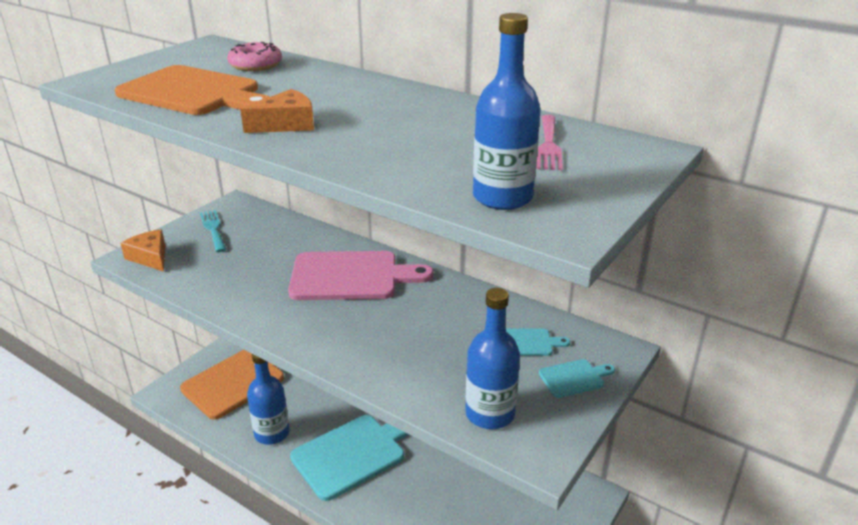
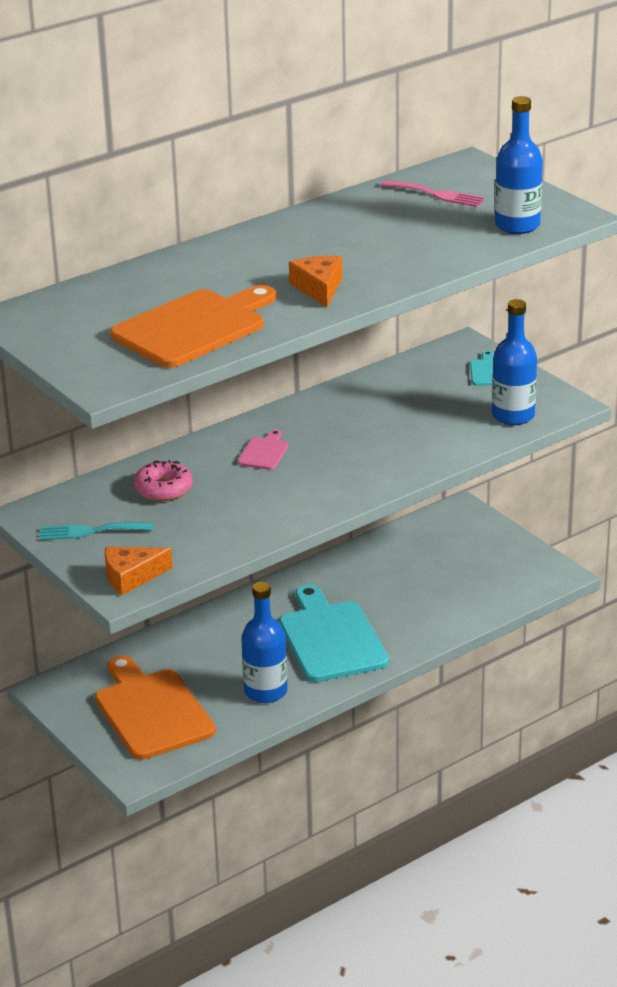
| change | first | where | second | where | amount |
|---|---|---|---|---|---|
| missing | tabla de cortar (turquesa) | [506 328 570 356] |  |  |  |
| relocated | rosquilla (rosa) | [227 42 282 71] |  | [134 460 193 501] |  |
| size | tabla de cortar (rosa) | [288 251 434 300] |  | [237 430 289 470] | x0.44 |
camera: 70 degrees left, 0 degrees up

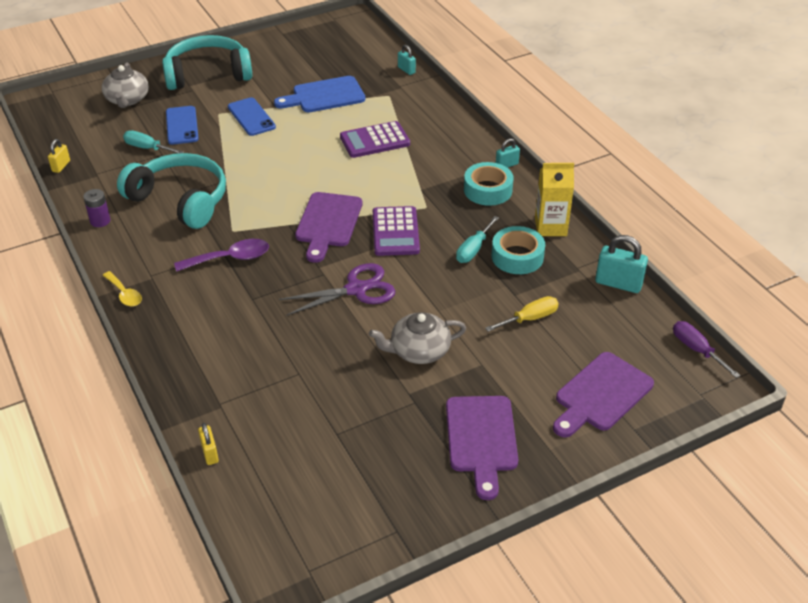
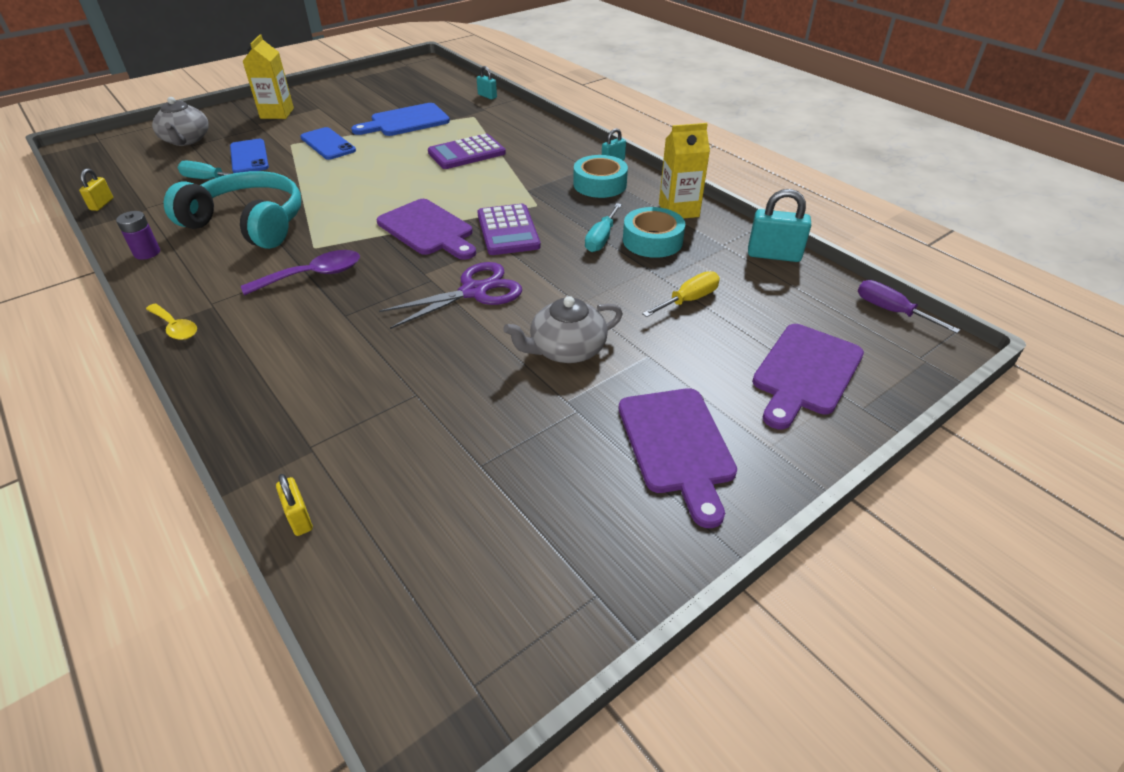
| change | first | where | second | where | amount |
|---|---|---|---|---|---|
| exchanged | auriculares (turquesa) | [162 35 252 90] | cartón de leche (amarillo) | [242 34 294 119] |  |
| spun | tabla de cortar (morado) | [295 192 362 263] |  | [377 199 476 260] | 45 degrees counterclockwise |
camera: 10 degrees left, 0 degrees up

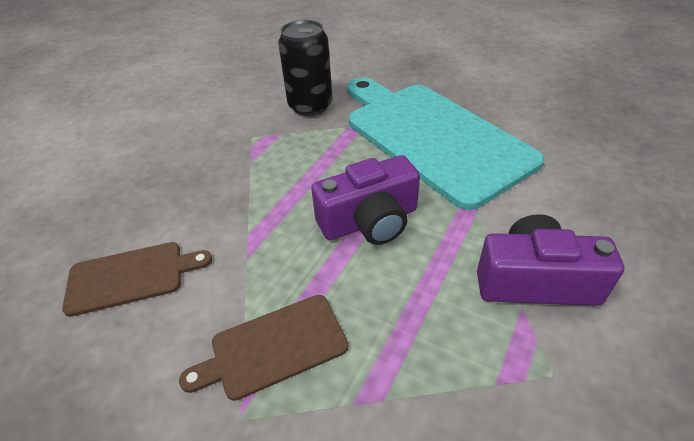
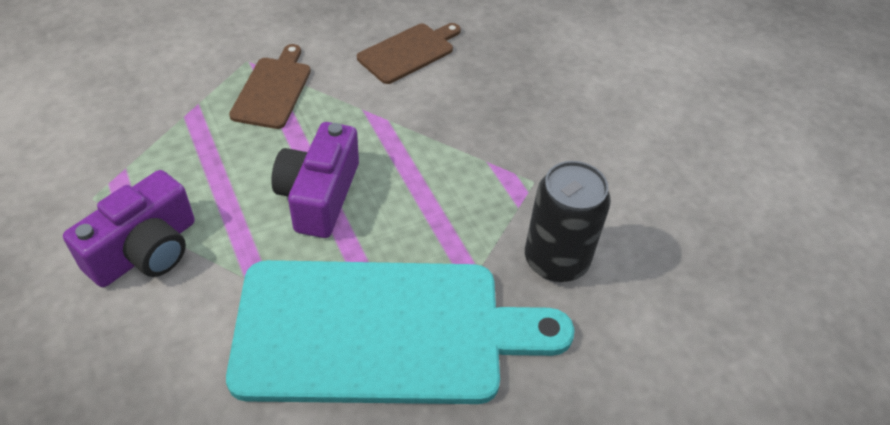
| change | first | where | second | where | amount |
|---|---|---|---|---|---|
| spun | tabla de cortar (marrón) | [62 242 212 317] |  | [357 23 461 84] | 150 degrees counterclockwise |
camera: 120 degrees right, 5 degrees up

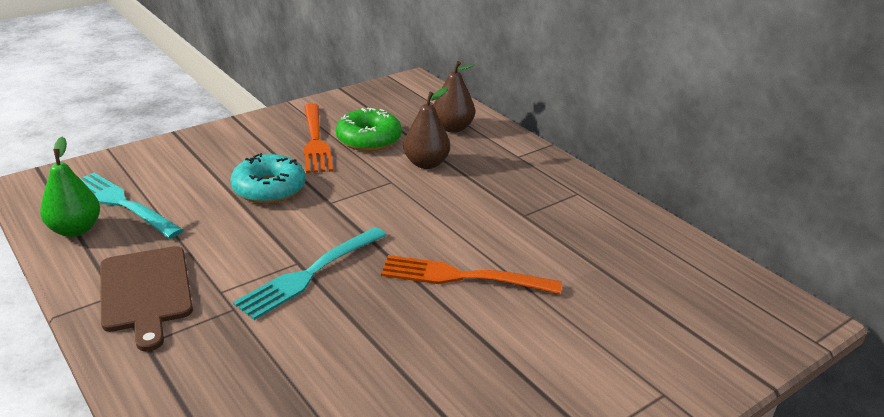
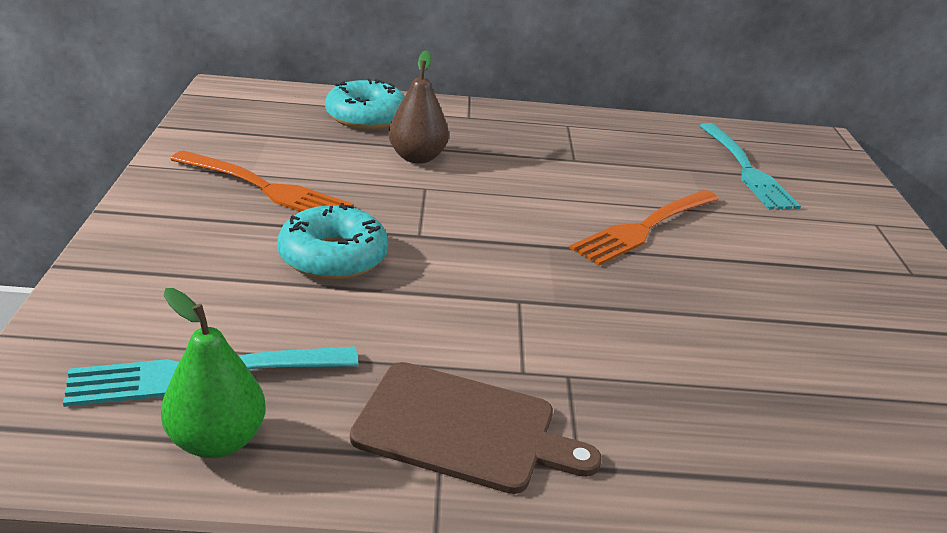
| change | first | where | second | where | amount |
|---|---|---|---|---|---|
| missing | rosquilla (verde) | [336 107 402 151] |  |  |  |
| relocated | tenedor (turquesa) | [233 227 386 320] |  | [700 123 801 210] |  |
| exchanged | pera (marrón) | [433 61 475 133] | rosquilla (turquesa) | [325 78 405 130] |  |
camera: 55 degrees left, 0 degrees up

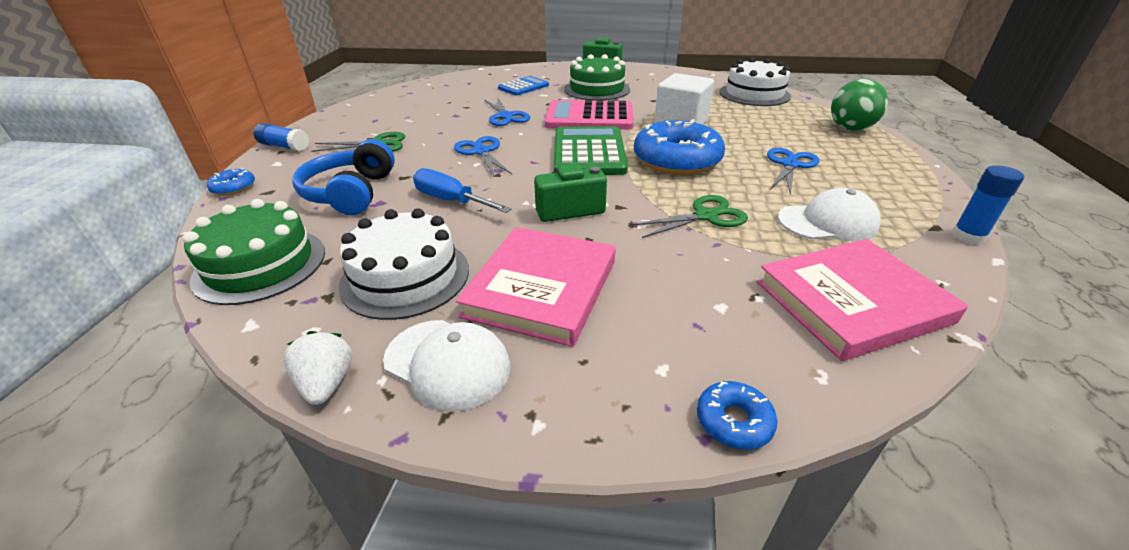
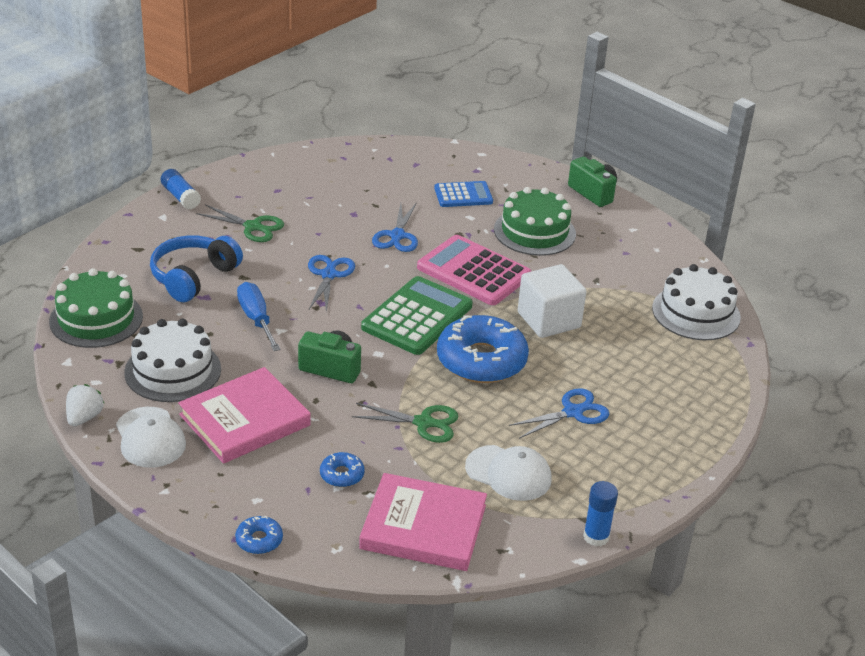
| change | first | where | second | where | amount |
|---|---|---|---|---|---|
| missing | pelota (verde) | [831 79 888 131] |  |  |  |
| relocated | rosquilla (azul) | [207 168 255 196] |  | [320 452 365 487] |  |
camera: 30 degrees right, 0 degrees up

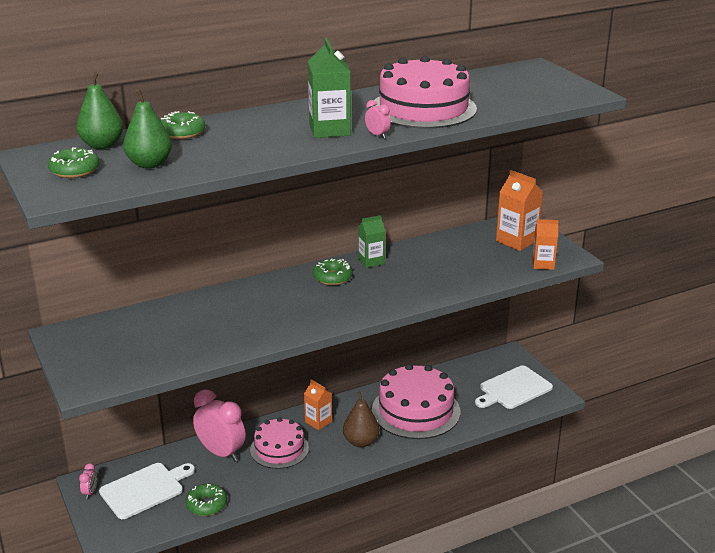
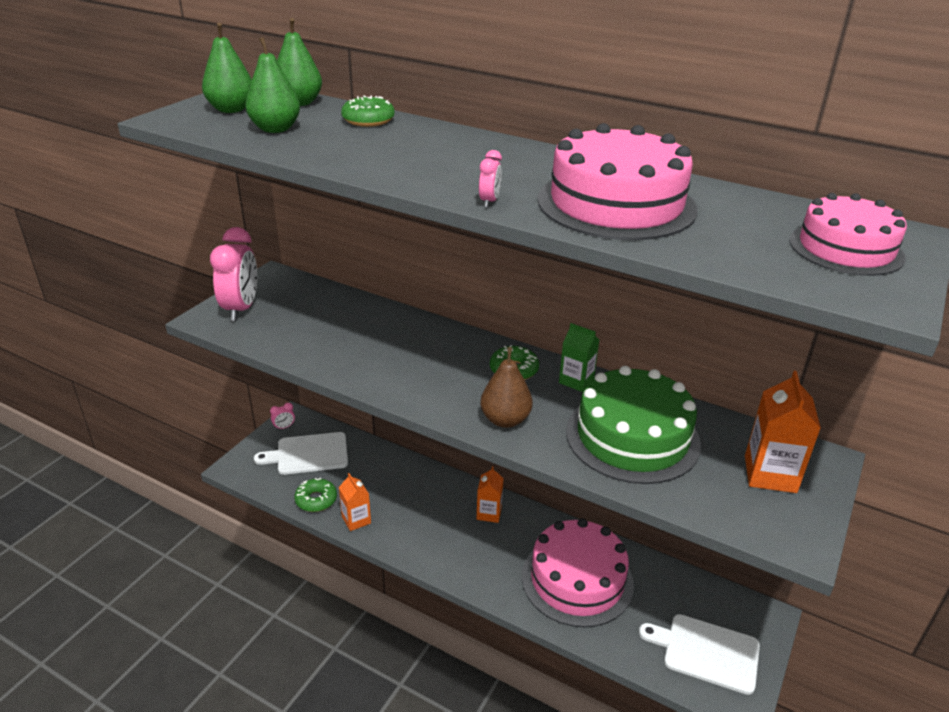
| change | first | where | second | where | amount |
|---|---|---|---|---|---|
| missing | cartón de leche (verde) | [308 38 351 138] |  |  |  |
| appeared |  |  | tarta (verde) | [566 366 701 484] |  |
| relocated | despertador (rosa) | [193 390 246 462] |  | [210 227 257 321] |  |
| relocated | tarta (rosa) | [250 417 309 469] |  | [789 193 907 276] |  |
| relocated | pera (marrón) | [343 391 380 447] |  | [480 347 533 428] |  |
| relocated | cartón de leche (naranja) | [532 219 559 270] |  | [339 473 371 531] |  |
| exchanged | rosquilla (verde) | [48 148 100 178] | pera (verde) | [202 23 252 113] |  |
| spun | tabla de cortar (blanco) | [99 463 195 519] |  | [254 432 348 475] | 150 degrees clockwise |
camera: 55 degrees right, 5 degrees up

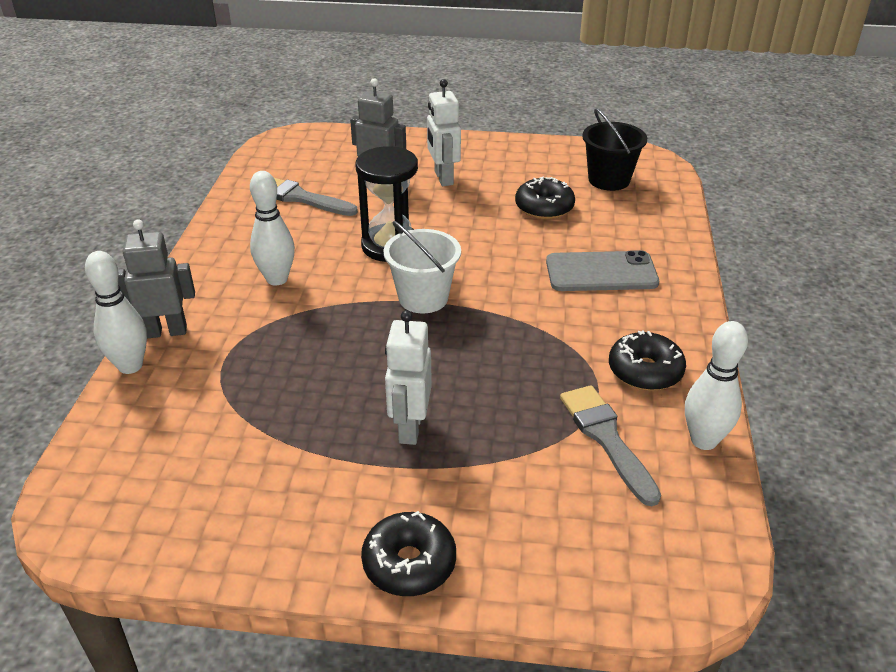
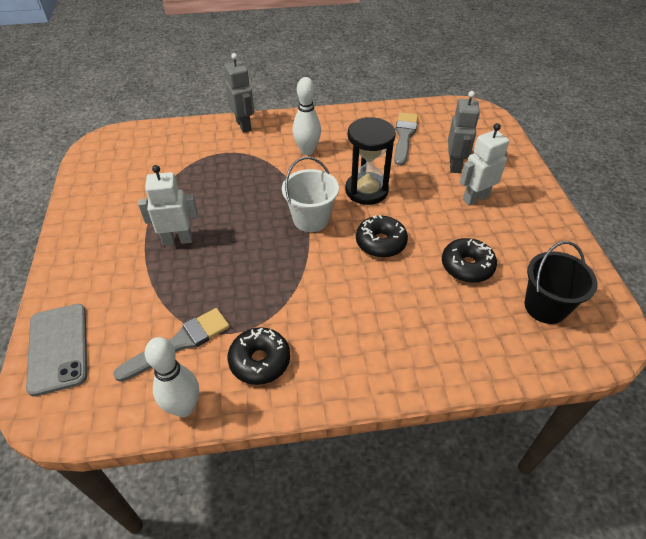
| change | first | where | second | where | amount |
|---|---|---|---|---|---|
| missing | bolo (blanco) | [85 251 147 374] |  |  |  |
| relocated | rosquilla (negro) | [361 511 456 596] |  | [356 215 408 258] |  |
| relocated | móvil (gris) | [546 250 659 291] |  | [26 304 87 397] |  |
camera: 75 degrees right, 10 degrees up

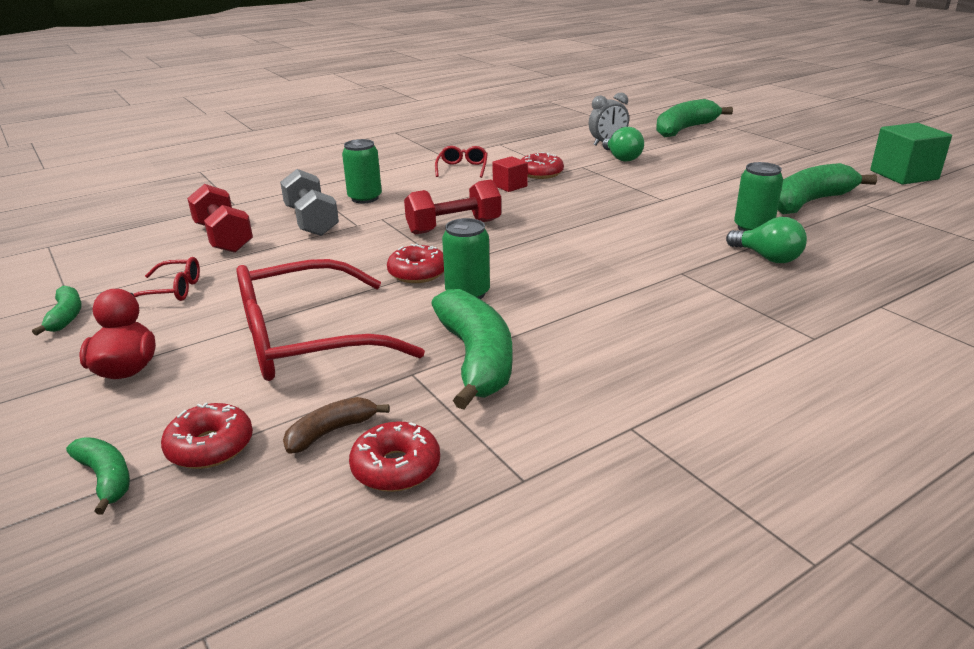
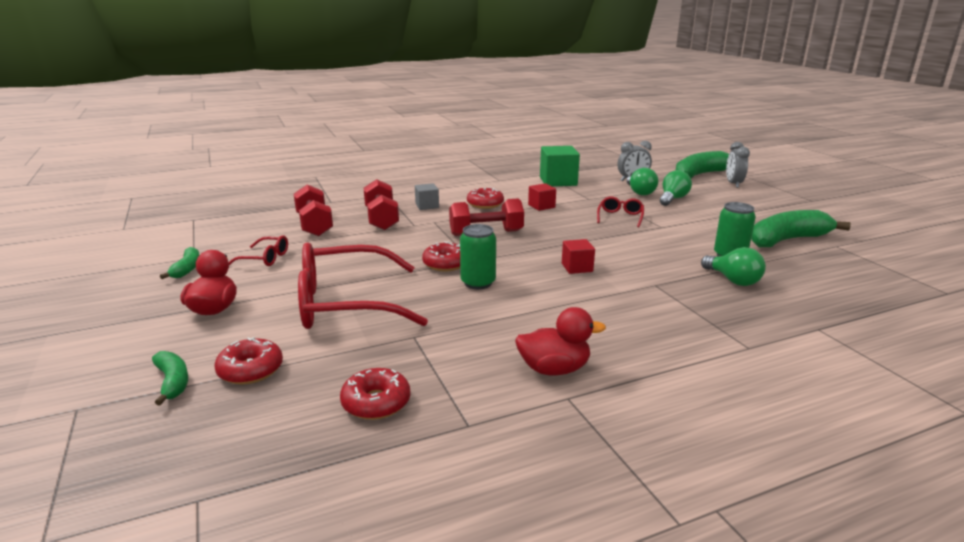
| change | first | where | second | where | amount |
|---|---|---|---|---|---|
| missing | plátano (marrón) | [283 397 390 454] |  |  |  |
| missing | plátano (verde) | [431 289 512 409] |  |  |  |
| appeared |  |  | pato (rojo) | [515 307 606 375] |  |
| appeared |  |  | cubo (rojo) | [562 239 595 274] |  |
| appeared |  |  | bombilla (verde) | [660 170 692 206] |  |
| appeared |  |  | despertador (gris) | [726 142 750 188] |  |
| relocated | gafas (rojo) | [435 146 488 178] |  | [597 196 644 227] |  |
| relocated | rosquilla (rojo) | [521 152 564 179] |  | [467 187 504 209] |  |
| relocated | cubo (verde) | [870 123 952 184] |  | [540 146 580 186] |  |
| exchanged | lata (verde) | [342 139 382 204] | cubo (gris) | [415 183 439 210] |  |
| colour | mancuerna (gris) | [280 169 339 236] | mancuerna (rojo) | [364 179 399 230] |  |
camera: 10 degrees right, 5 degrees down

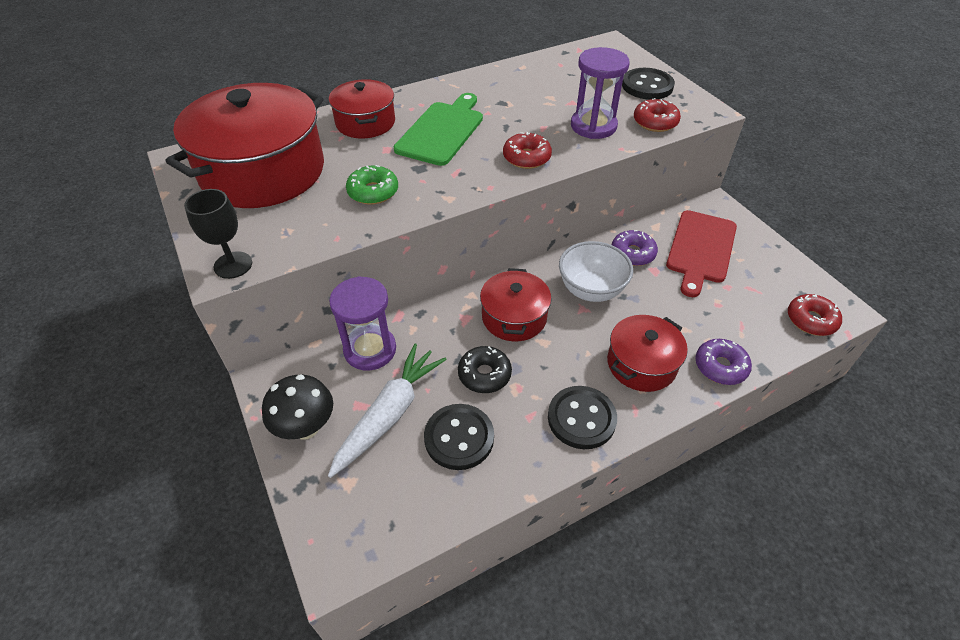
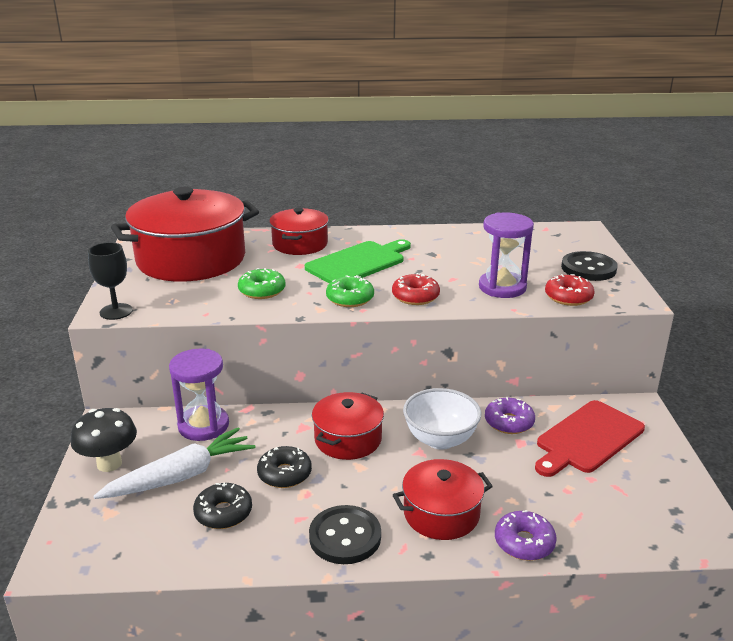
| change | first | where | second | where | amount |
|---|---|---|---|---|---|
| missing | rosquilla (rojo) | [788 294 842 336] |  |  |  |
| appeared |  |  | rosquilla (verde) | [326 275 374 307] |  |
| exchanged | botón (negro) | [424 404 494 470] | rosquilla (negro) | [193 482 252 529] |  |
camera: 25 degrees right, 20 degrees down

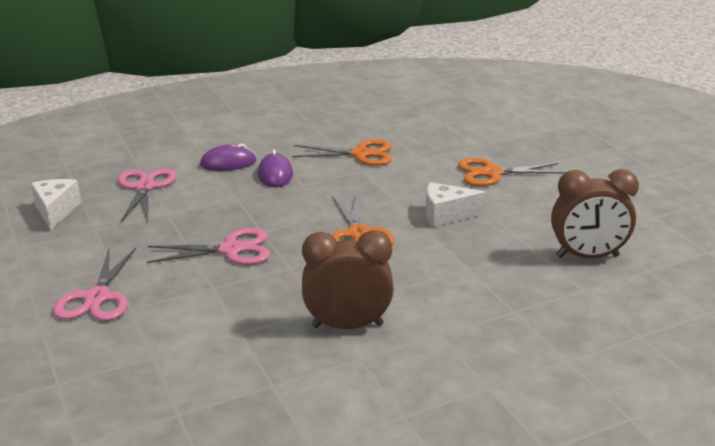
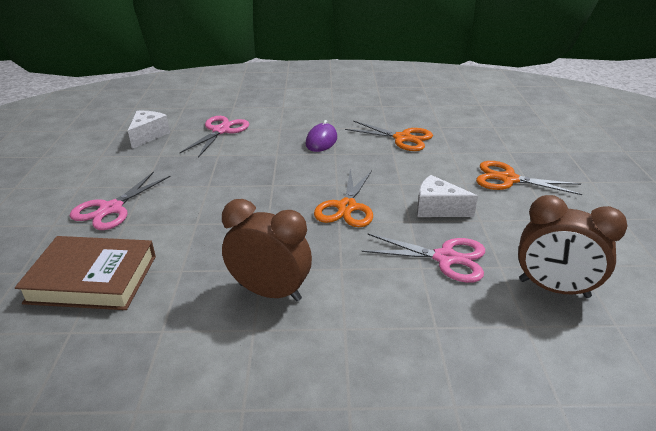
| change | first | where | second | where | amount |
|---|---|---|---|---|---|
| missing | ratón (morado) | [200 143 257 171] |  |  |  |
| appeared |  |  | libro (marrón) | [15 236 156 310] |  |
| relocated | tijeras (rosa) | [147 228 270 265] |  | [361 233 485 283] |  |
camera: 25 degrees right, 5 degrees up

